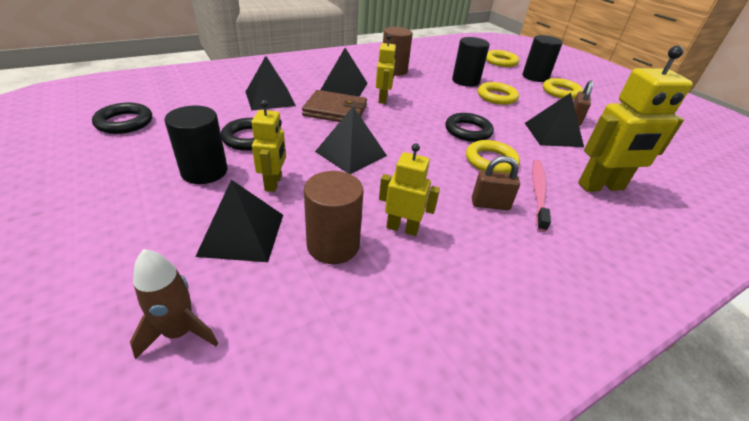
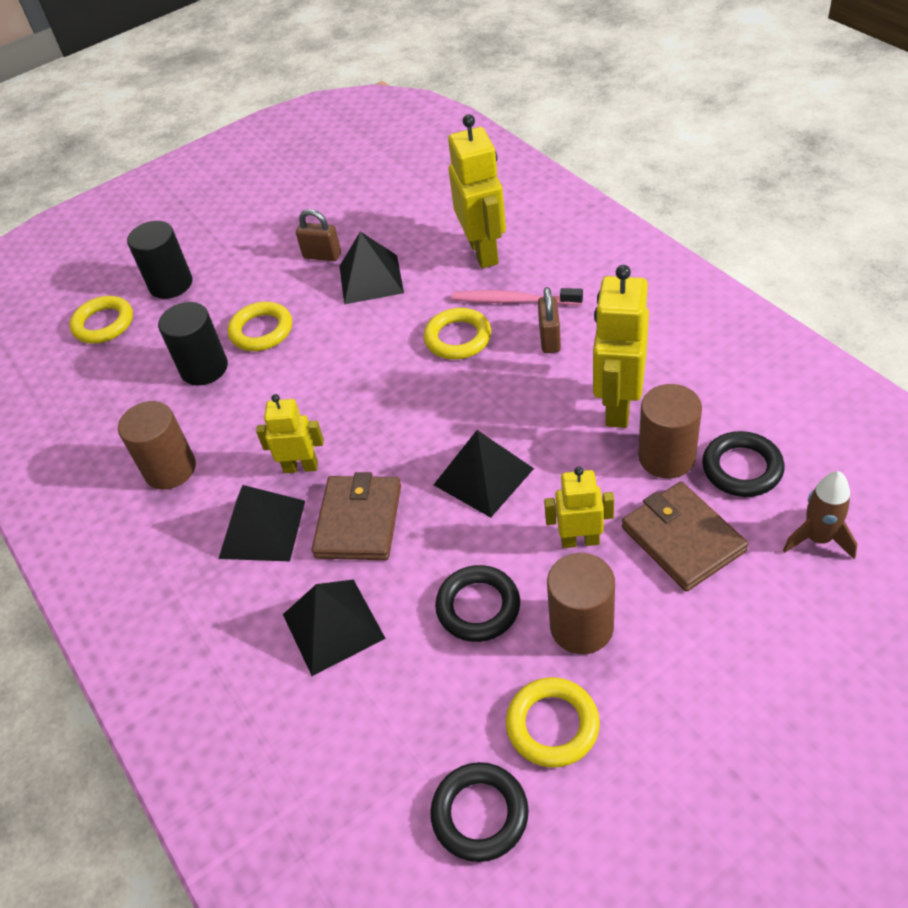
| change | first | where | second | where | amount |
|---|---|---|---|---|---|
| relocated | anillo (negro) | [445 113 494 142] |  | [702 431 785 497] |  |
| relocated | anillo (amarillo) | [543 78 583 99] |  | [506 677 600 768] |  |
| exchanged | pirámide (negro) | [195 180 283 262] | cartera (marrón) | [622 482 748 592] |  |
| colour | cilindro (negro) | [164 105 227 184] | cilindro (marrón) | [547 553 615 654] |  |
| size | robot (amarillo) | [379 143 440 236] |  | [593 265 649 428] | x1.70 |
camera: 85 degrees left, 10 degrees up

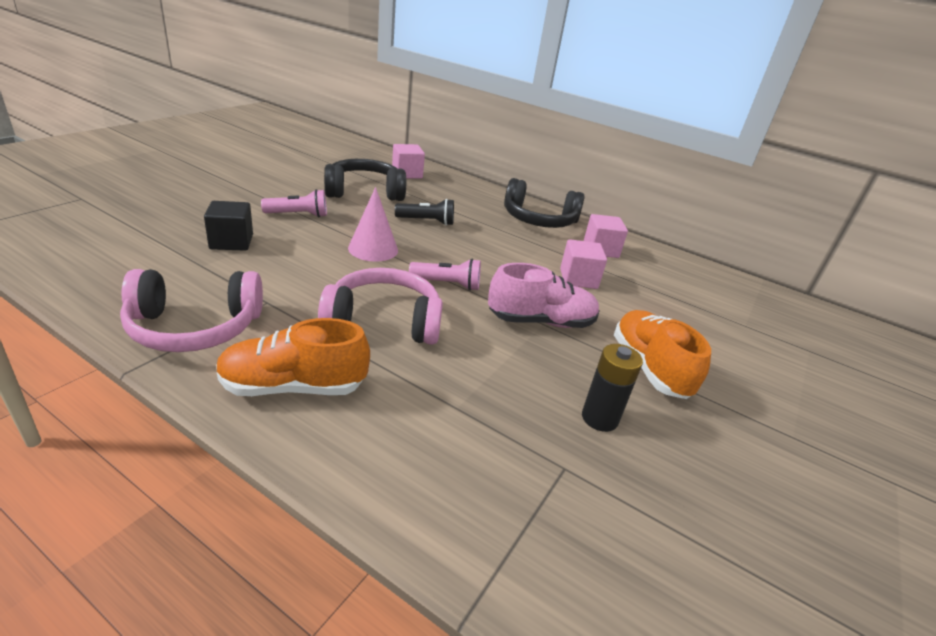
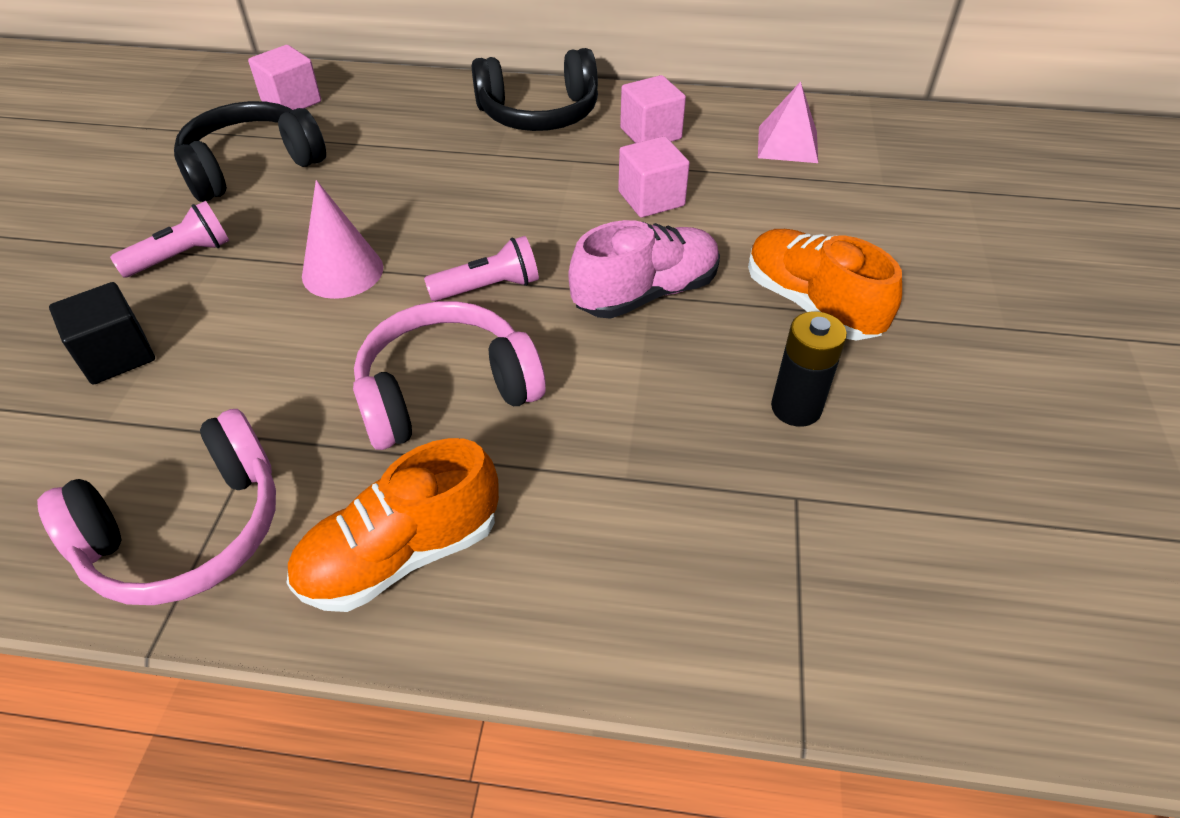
| change | first | where | second | where | amount |
|---|---|---|---|---|---|
| missing | lámpara de mano (negro) | [395 199 454 226] |  |  |  |
| appeared |  |  | pirámide (rosa) | [758 81 818 163] |  |
camera: 20 degrees left, 15 degrees up

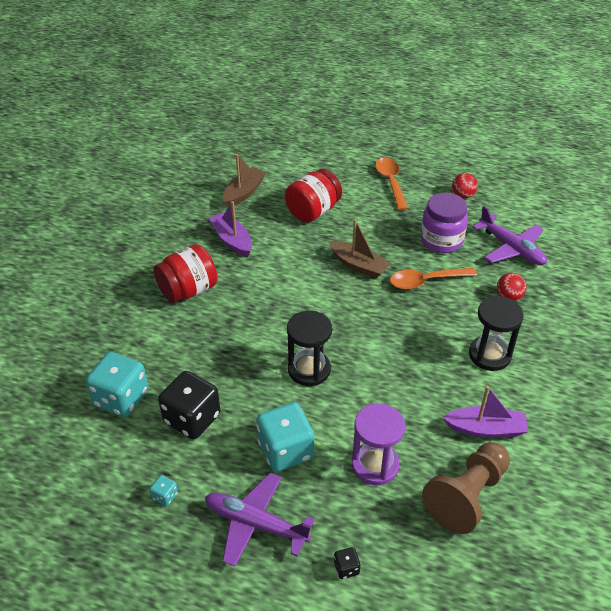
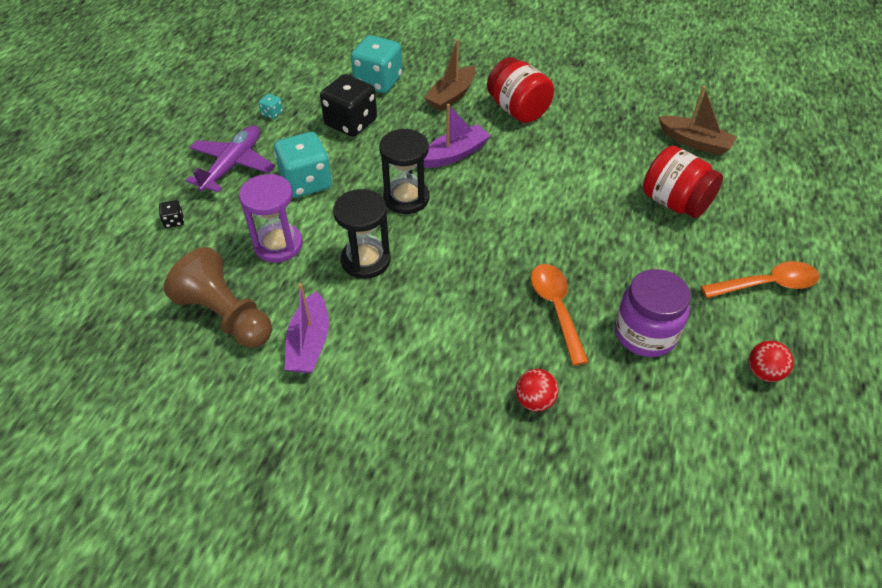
| change | first | where | second | where | amount |
|---|---|---|---|---|---|
| missing | avión (morado) | [473 206 547 265] |  |  |  |
| relocated | barco (morado) | [209 201 252 257] |  | [424 104 490 168] |  |
| relocated | barco (marrón) | [329 219 391 278] |  | [424 39 476 111] |  |
| relocated | reloj de arena (negro) | [469 296 523 371] |  | [333 189 391 279] |  |
camera: 90 degrees right, 5 degrees up

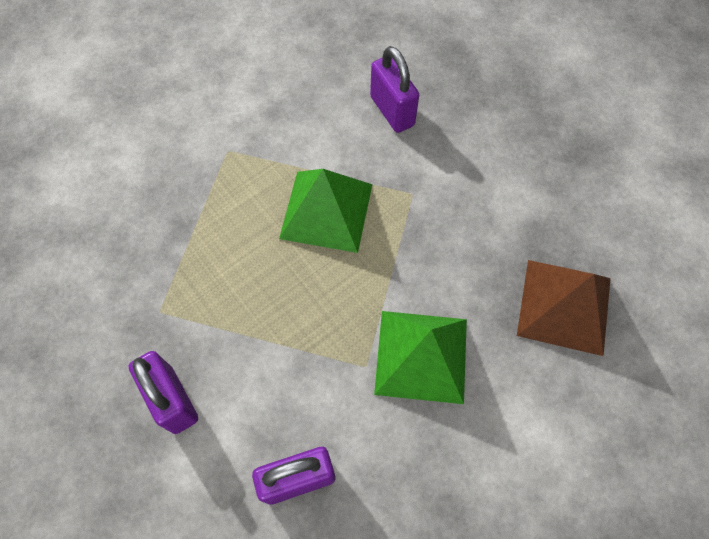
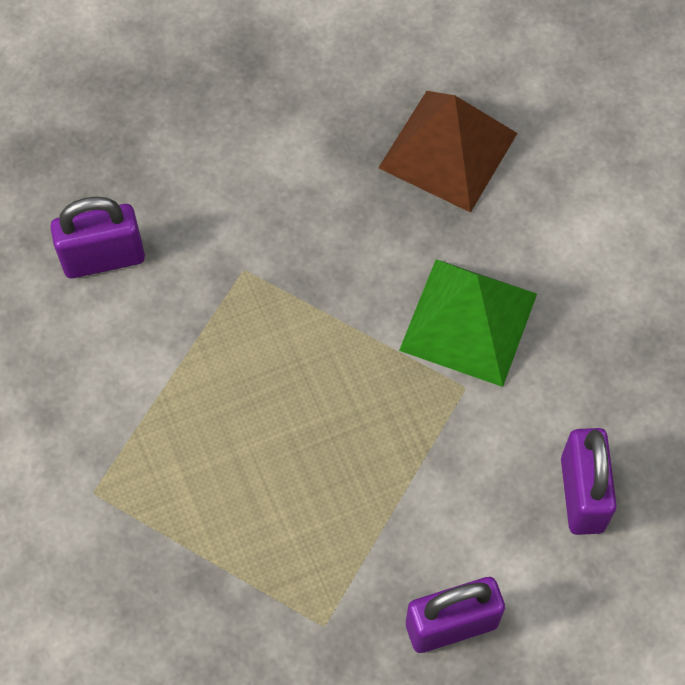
| change | first | where | second | where | amount |
|---|---|---|---|---|---|
| missing | pirámide (verde) | [279 169 373 253] |  |  |  |
camera: 75 degrees left, 0 degrees up

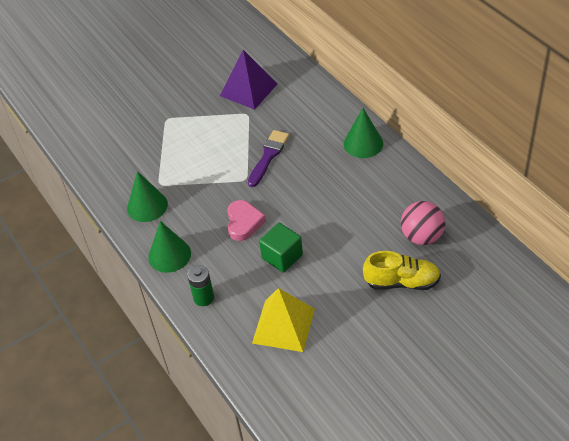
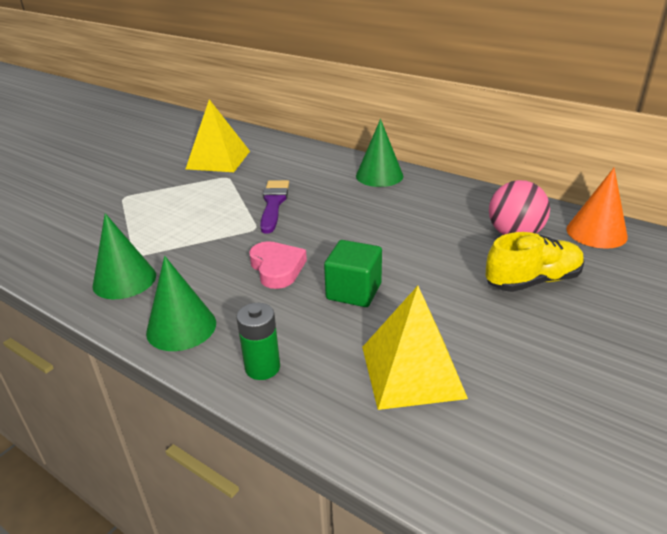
| change | first | where | second | where | amount |
|---|---|---|---|---|---|
| appeared |  |  | cono (naranja) | [566 168 628 249] |  |
| colour | pirámide (morado) | [220 50 277 110] | pirámide (amarillo) | [186 99 250 172] |  |
camera: 25 degrees left, 15 degrees down

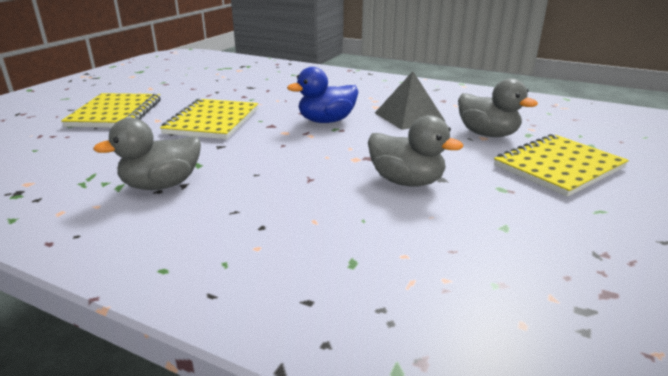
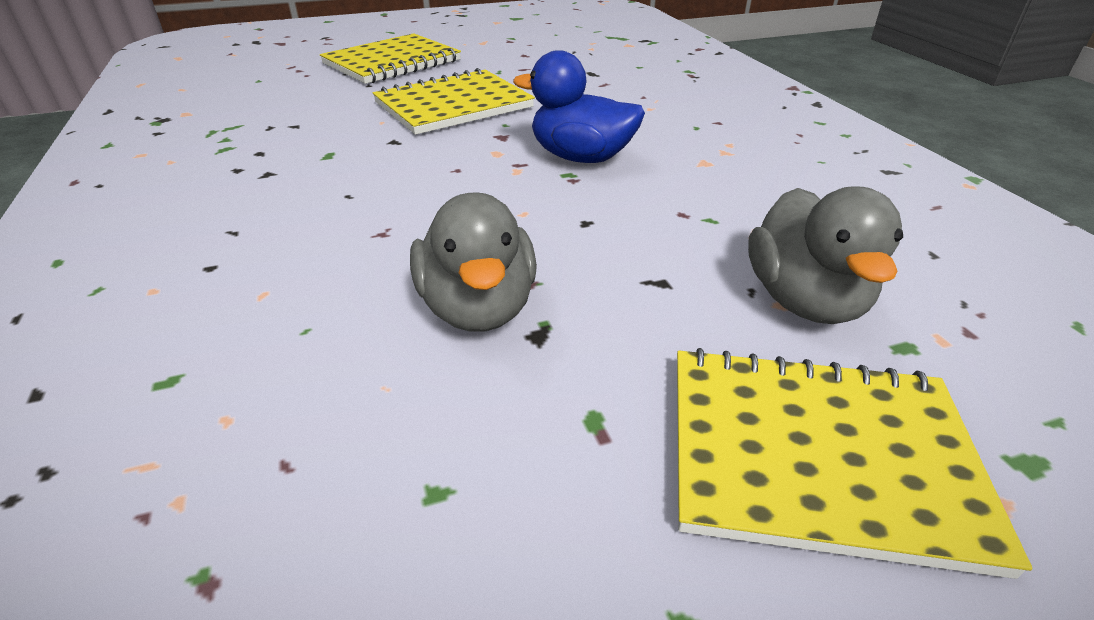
| change | first | where | second | where | amount |
|---|---|---|---|---|---|
| missing | pato (gris) | [93 118 201 190] |  |  |  |
| missing | pirámide (gris) | [375 71 445 130] |  |  |  |
camera: 45 degrees right, 10 degrees up

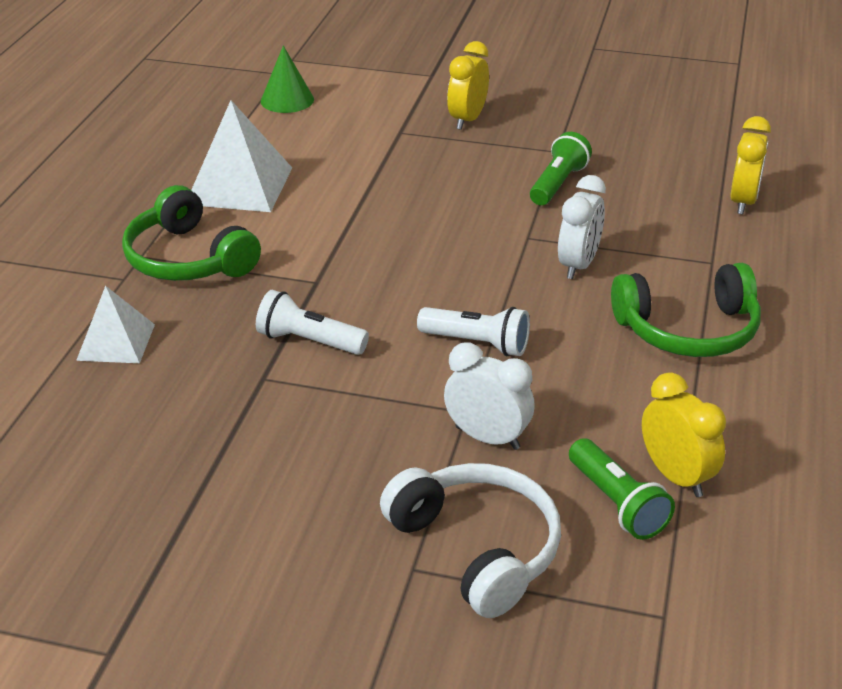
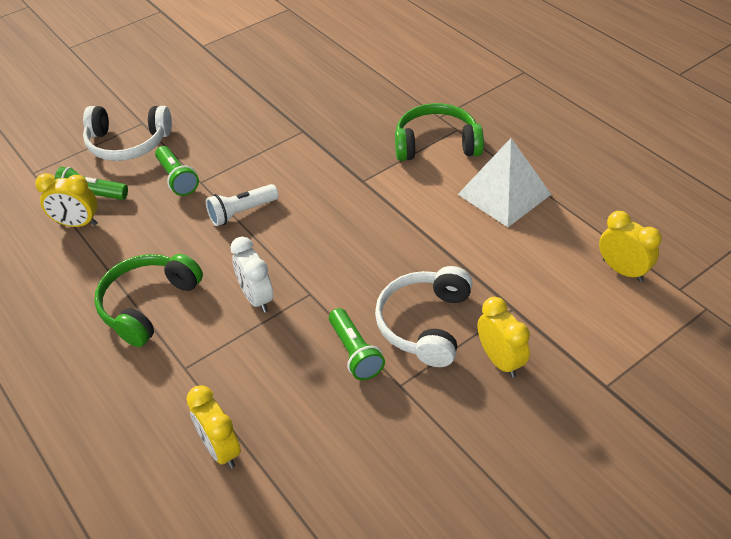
| change | first | where | second | where | amount |
|---|---|---|---|---|---|
| missing | pirámide (blanco) | [76 286 155 363] |  |  |  |
| missing | lámpara de mano (blanco) | [256 290 369 355] |  |  |  |
| appeared |  |  | auriculares (blanco) | [375 266 473 367] |  |
| exchanged | cono (verde) | [261 45 314 113] | despertador (amarillo) | [599 211 662 282] |  |
| exchanged | despertador (blanco) | [444 343 535 450] | lámpara de mano (verde) | [155 146 199 196] |  |
camera: 130 degrees right, 10 degrees up

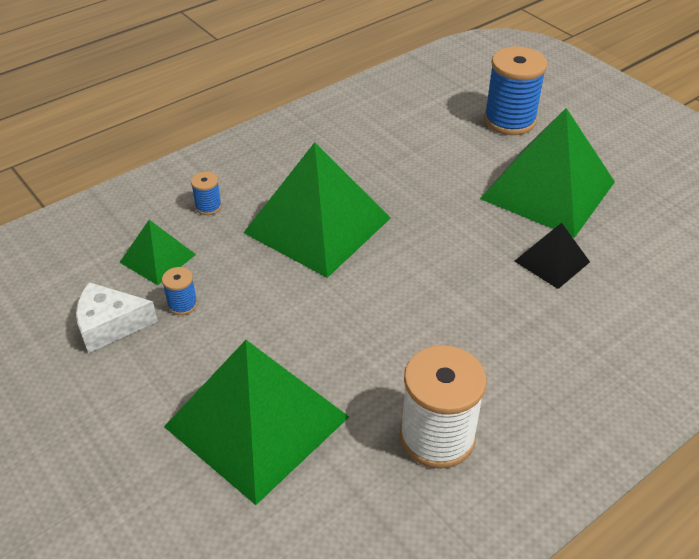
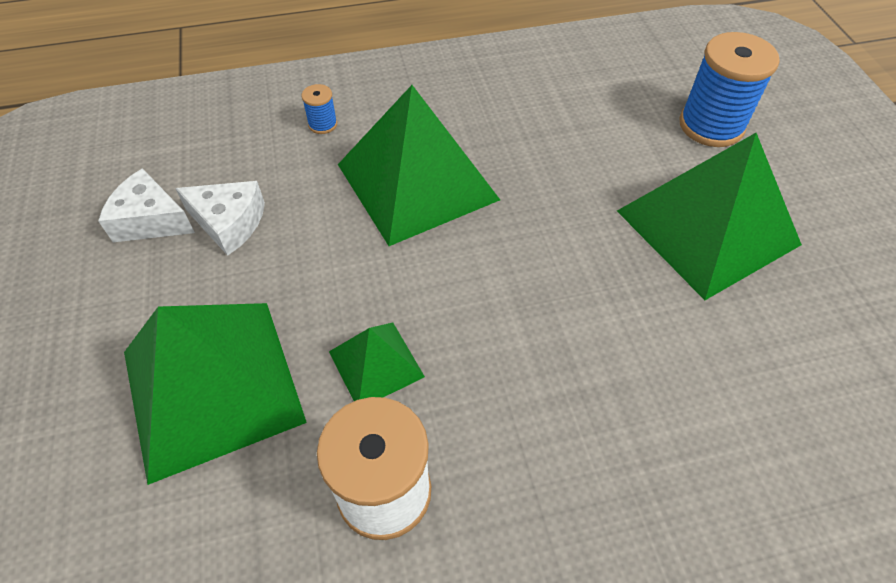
| change | first | where | second | where | amount |
|---|---|---|---|---|---|
| missing | pirámide (negro) | [514 223 590 289] |  |  |  |
| relocated | pirámide (verde) | [119 220 196 285] |  | [329 322 425 401] |  |
| exchanged | carrete (azul) | [162 267 198 315] | queso (blanco) | [175 181 265 256] |  |
camera: 25 degrees right, 10 degrees up

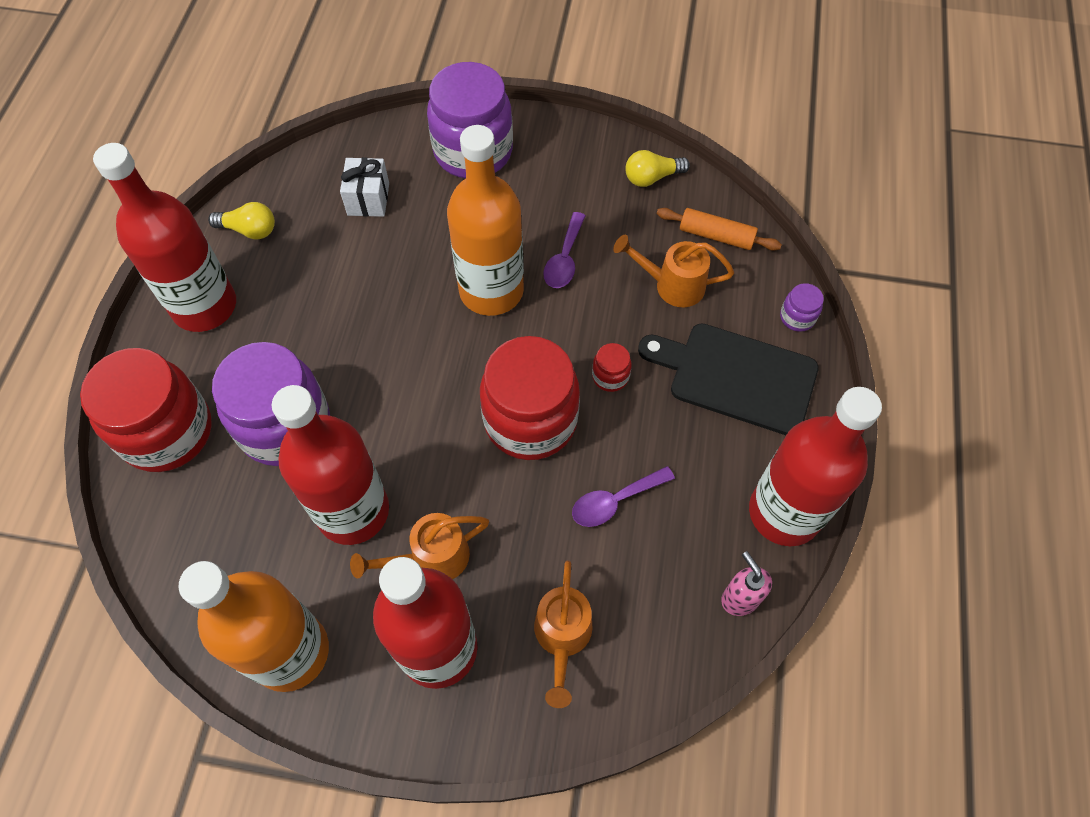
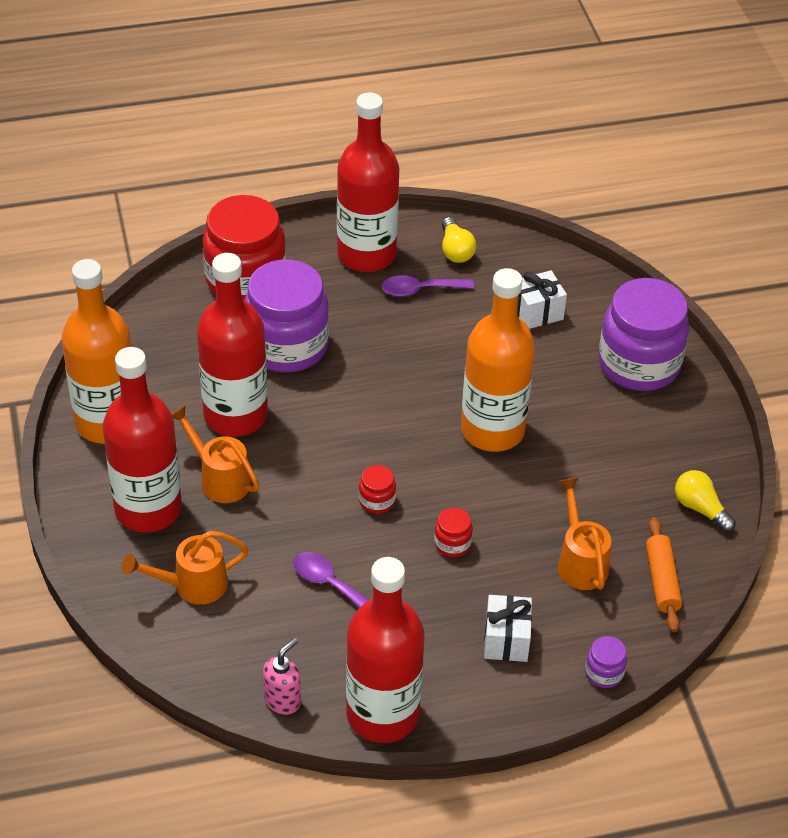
| change | first | where | second | where | amount |
|---|---|---|---|---|---|
| relocated | cuchara (morado) | [543 212 586 288] |  | [382 275 474 297] |  |
| exchanged | tabla de cortar (negro) | [638 323 819 435] | regalo (blanco) | [484 595 532 662] |  |
| size | tarro (rojo) | [480 336 580 460] |  | [359 465 396 514] | x0.41 |
camera: 65 degrees right, 15 degrees down

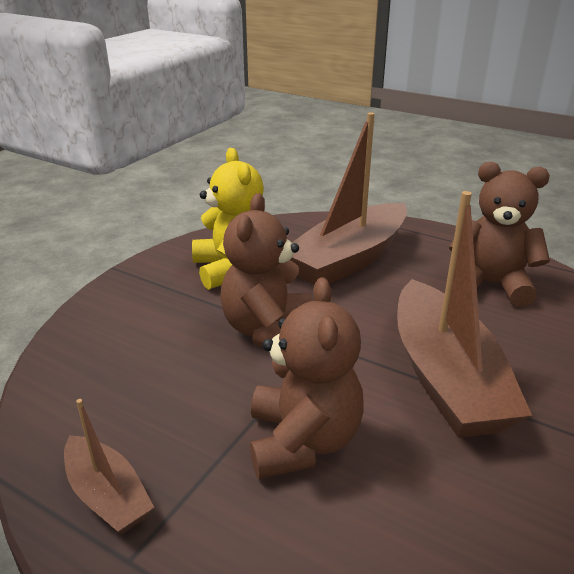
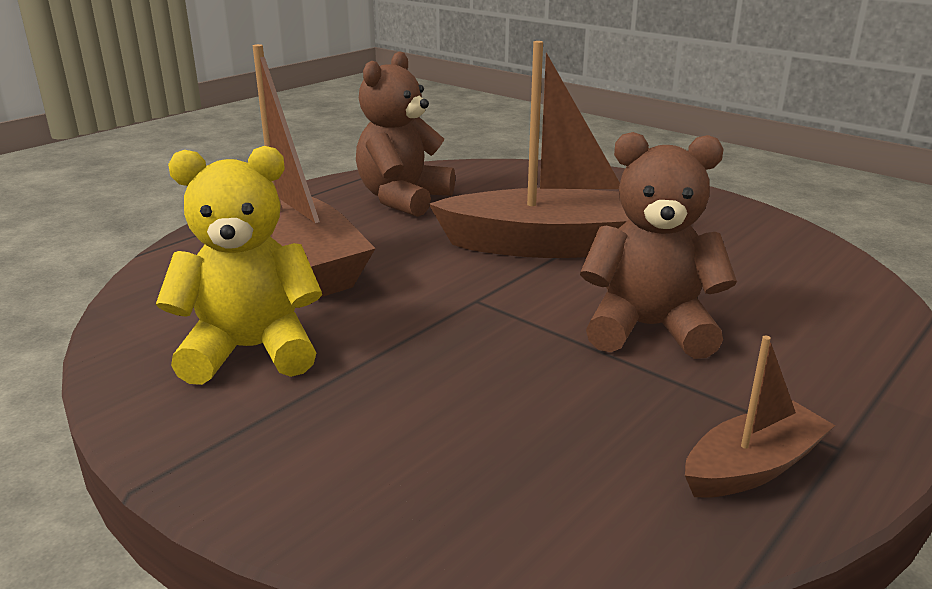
| change | first | where | second | where | amount |
|---|---|---|---|---|---|
| missing | osito (marrón) | [220 193 312 347] |  |  |  |
camera: 80 degrees left, 5 degrees down

